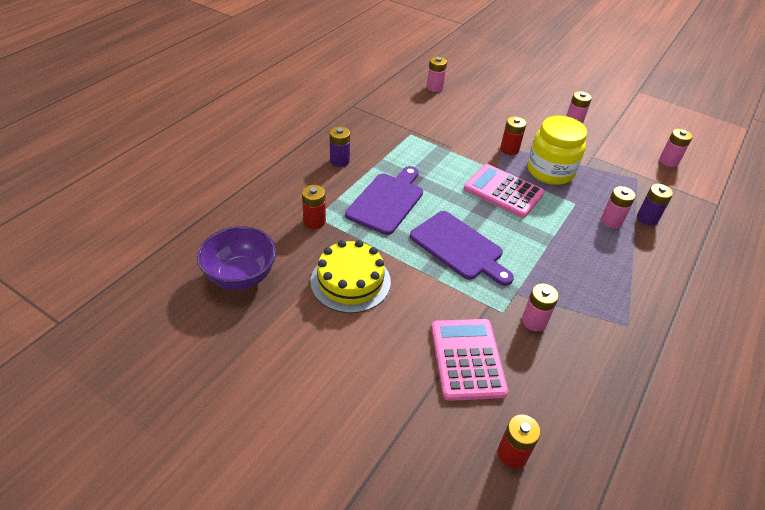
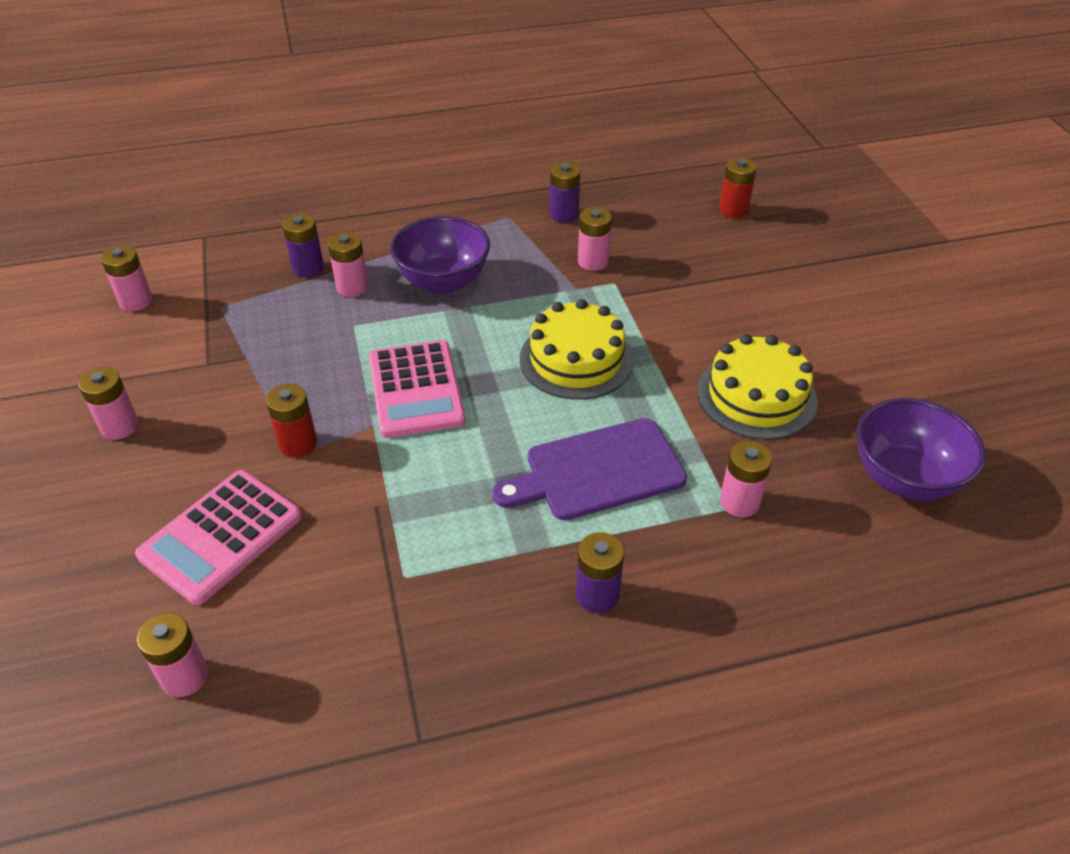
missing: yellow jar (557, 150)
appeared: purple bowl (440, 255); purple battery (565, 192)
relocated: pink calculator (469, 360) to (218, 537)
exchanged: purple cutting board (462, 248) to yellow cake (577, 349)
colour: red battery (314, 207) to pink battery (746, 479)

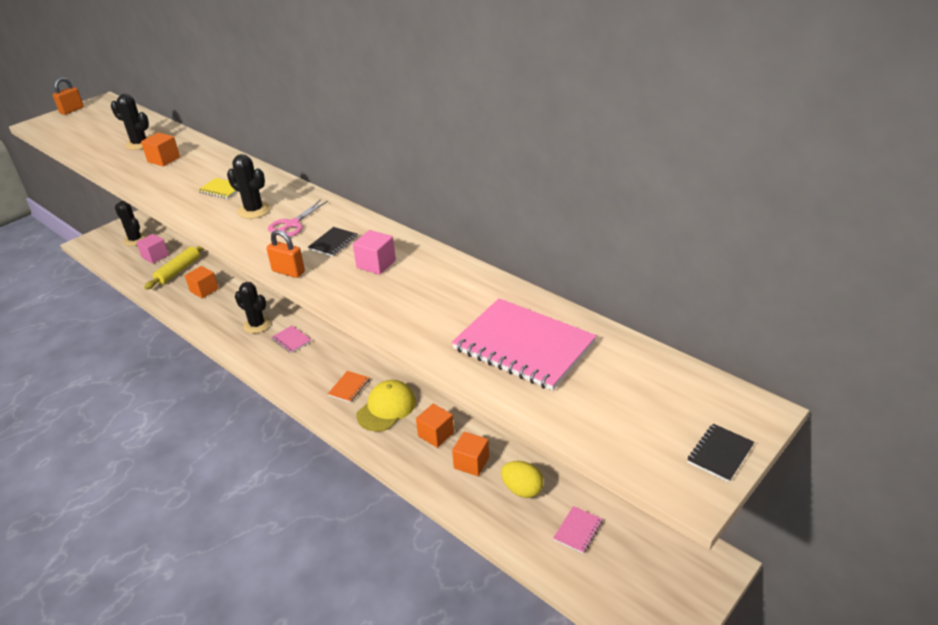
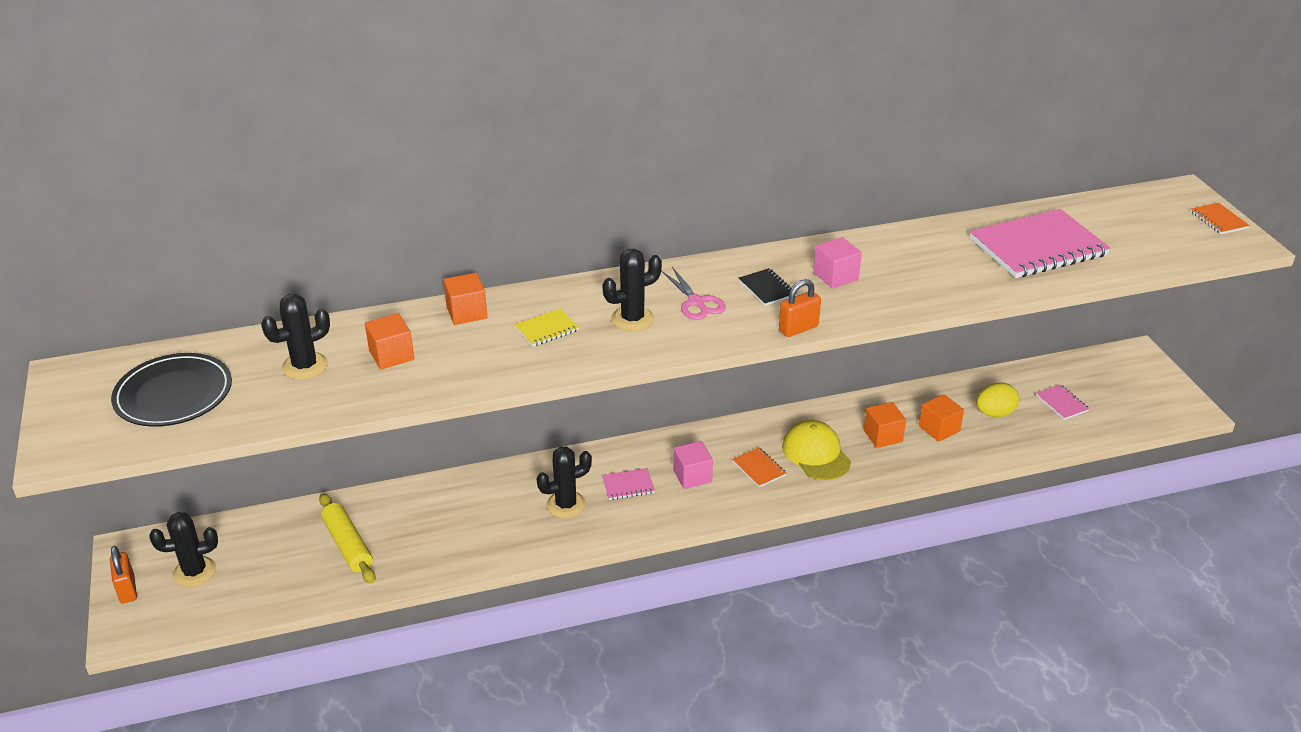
appeared: black plate (171, 390)
relocated: orange padlock (68, 96) to (123, 575); orange cube (202, 282) to (465, 299); pink cube (152, 249) to (693, 465)
colour: black notebook (720, 453) to orange notebook (1220, 218)

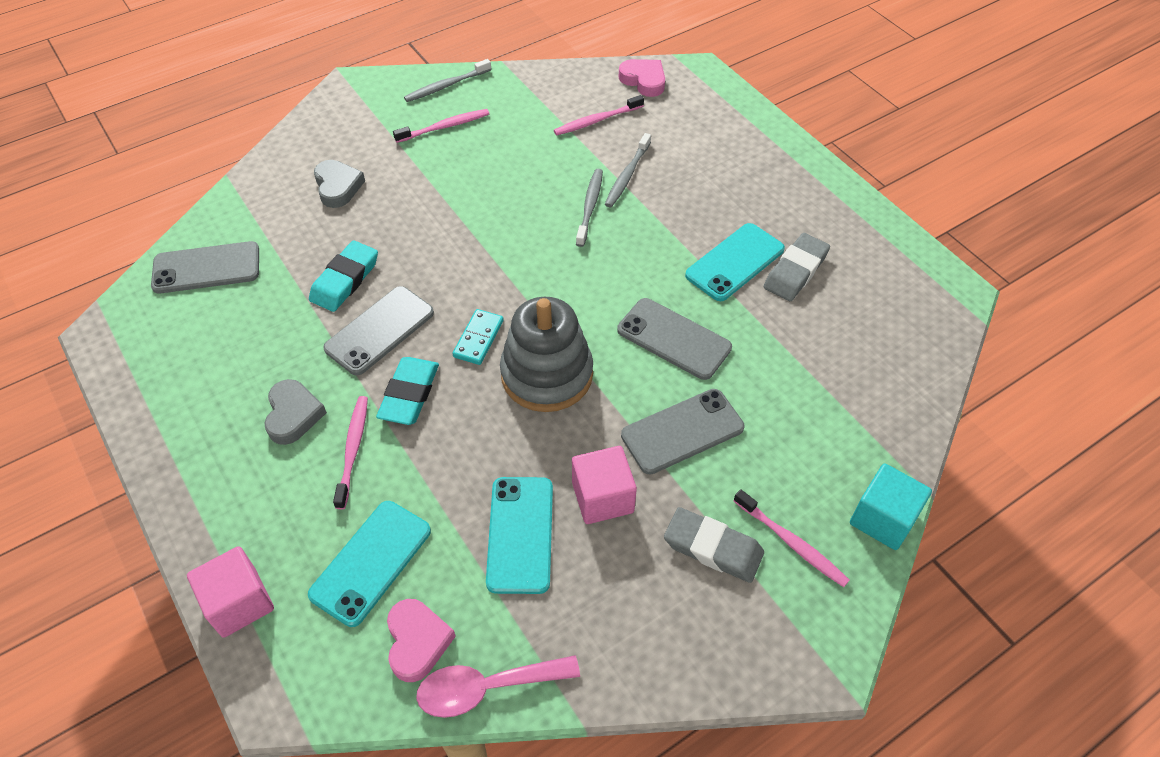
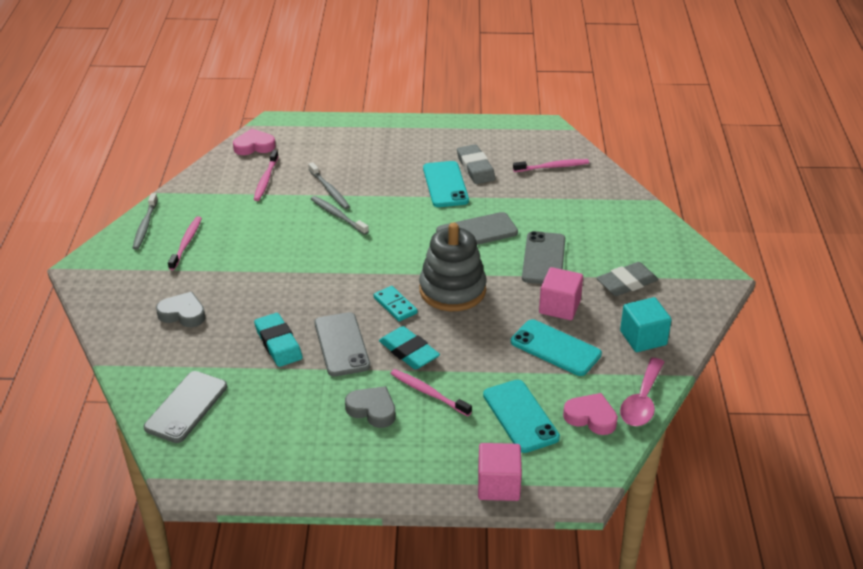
relocated: pink toothbrush (792, 538) to (551, 165); turquoise cube (891, 507) to (646, 324)

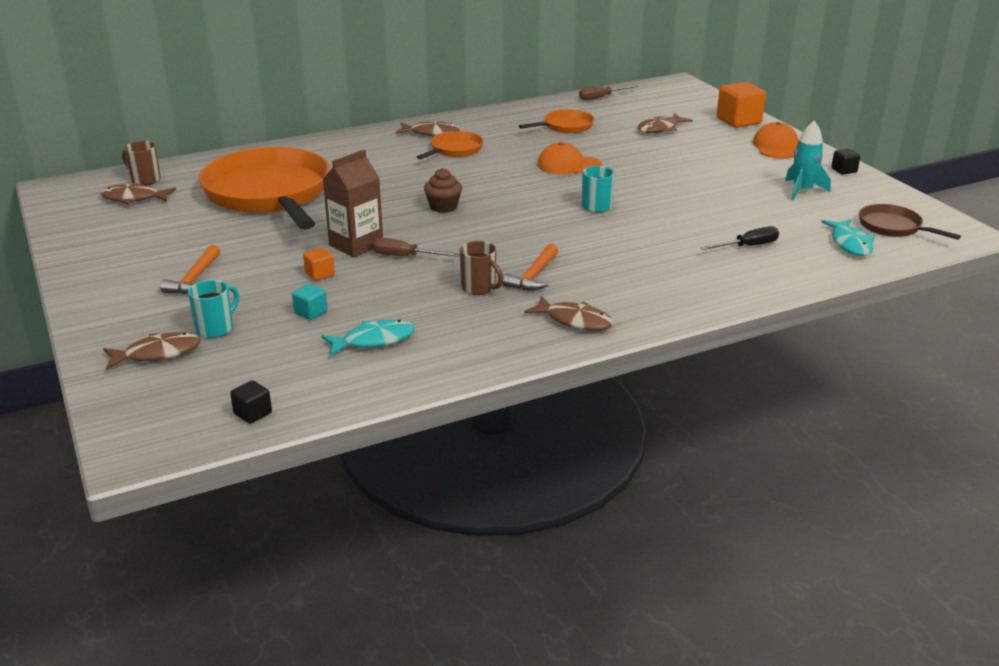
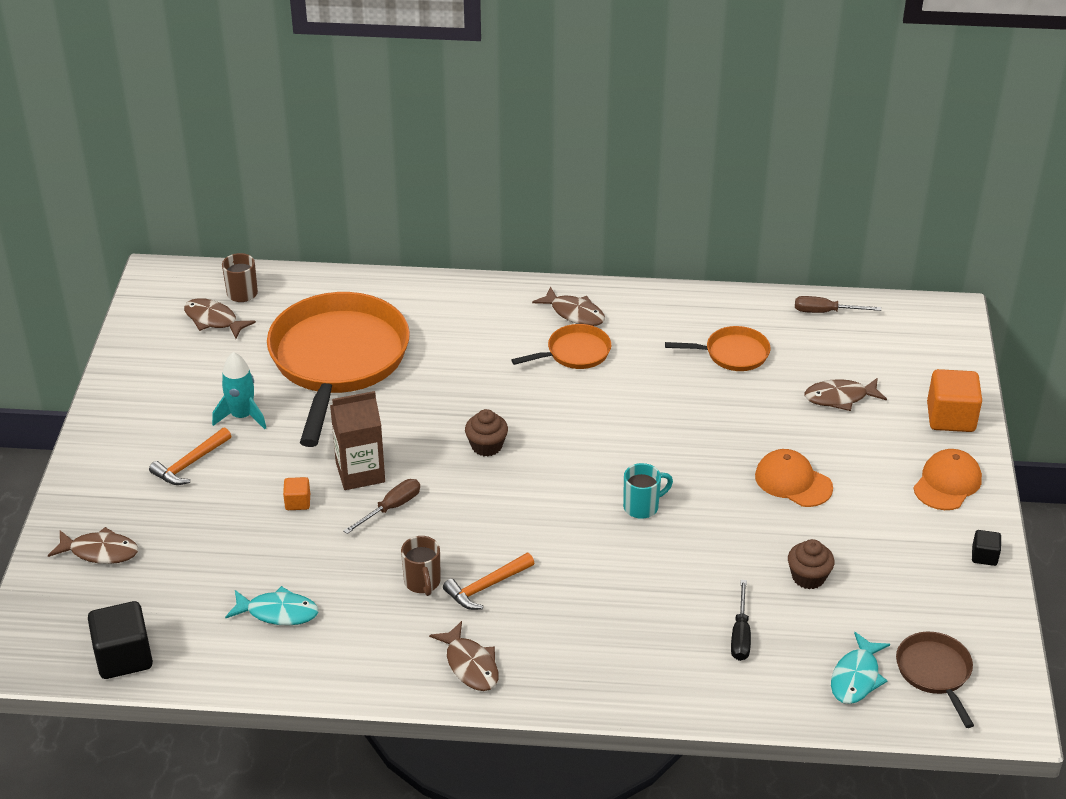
missing: turquoise mug (213, 309); turquoise cube (310, 302)
appeared: brown cupcake (811, 564)
relocated: turquoise rocket (808, 160) to (239, 390); orange cap (570, 158) to (794, 478)
spun: brown screwdriver (416, 247) = (381, 506) 90 degrees clockwise; black screwdriver (739, 238) = (741, 620) 90 degrees clockwise
size: black cube (251, 402) = (120, 640) x1.97

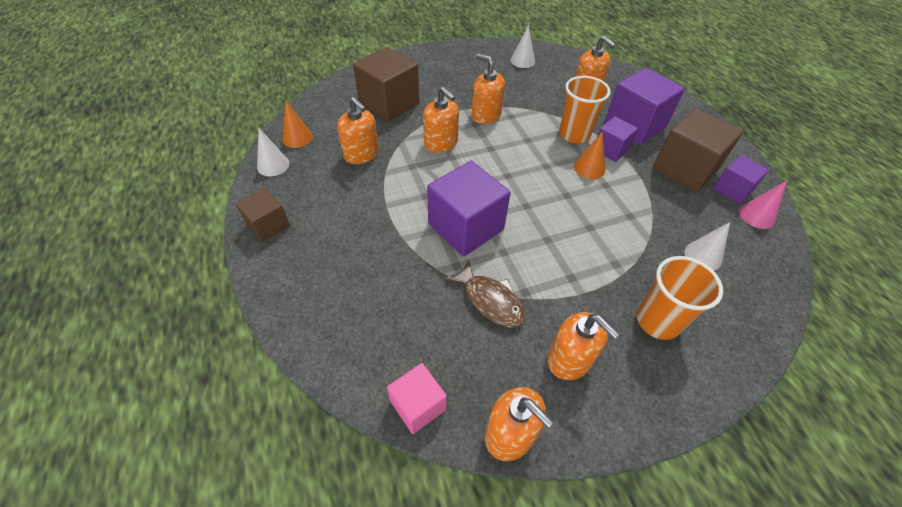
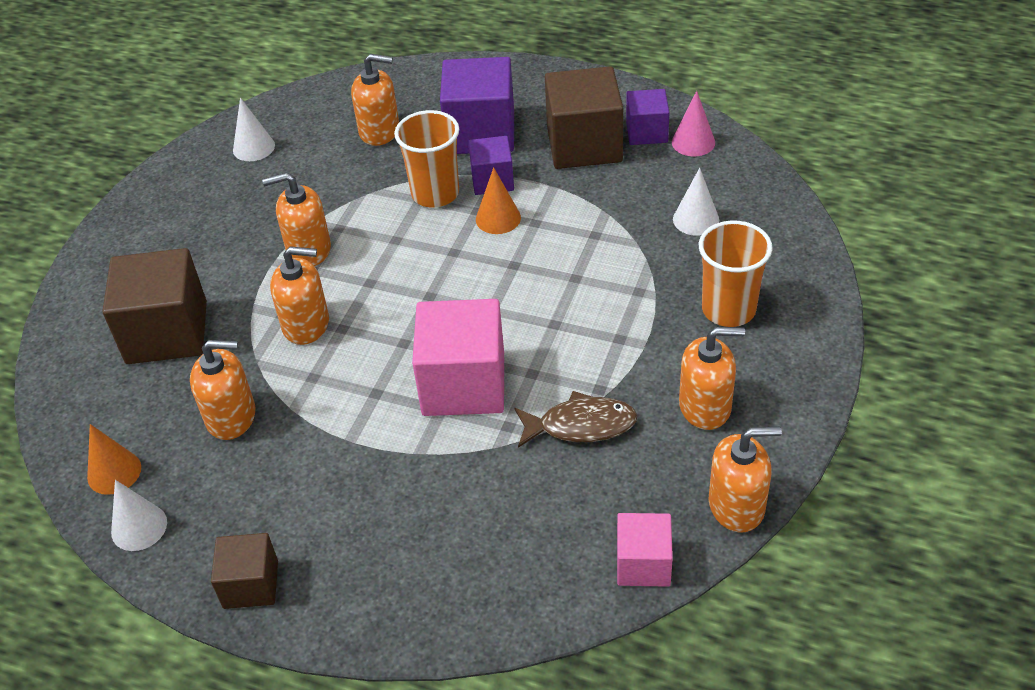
colour: purple cube (469, 208) to pink cube (458, 357)

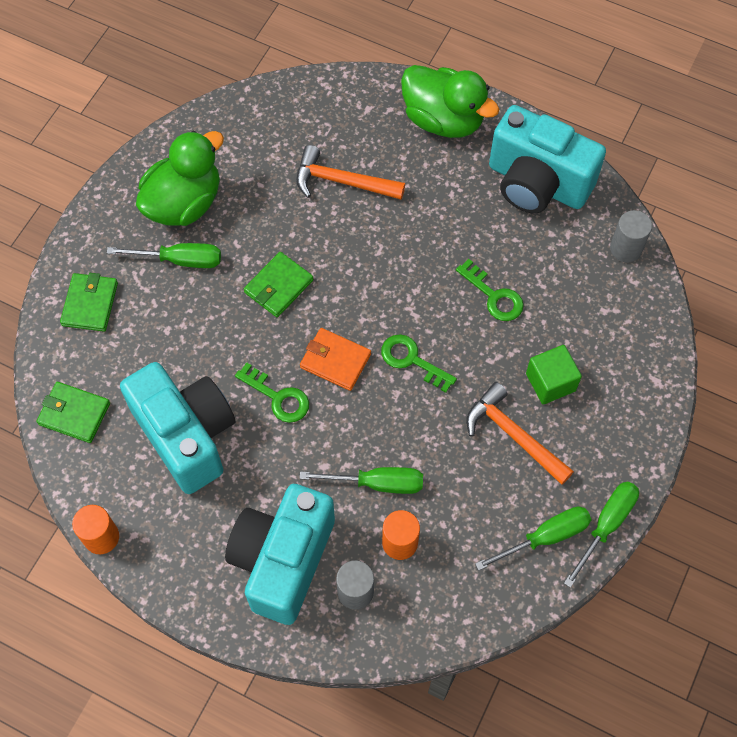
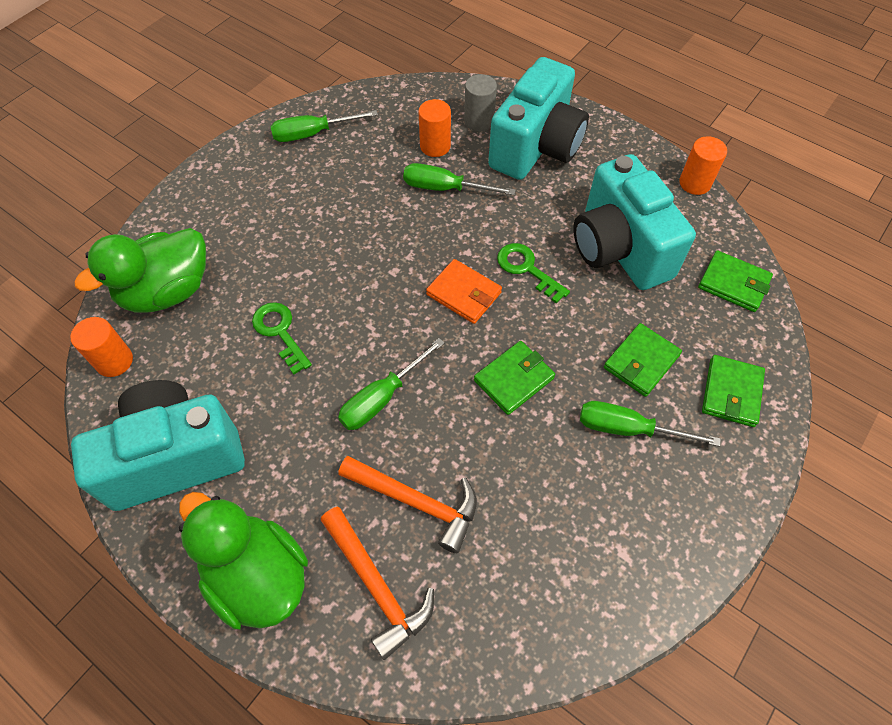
missing: green key (419, 363); green cube (554, 375)
appeared: green wallet (643, 360)
relocated: green duck (180, 178) to (140, 270); orange hammer (520, 433) to (377, 583); green screwdriver (601, 534) to (391, 384)
colour: grey cylinder (631, 236) to orange cylinder (102, 347)
spun: turquoise camera (547, 159) = (158, 445) 60 degrees counterclockwise

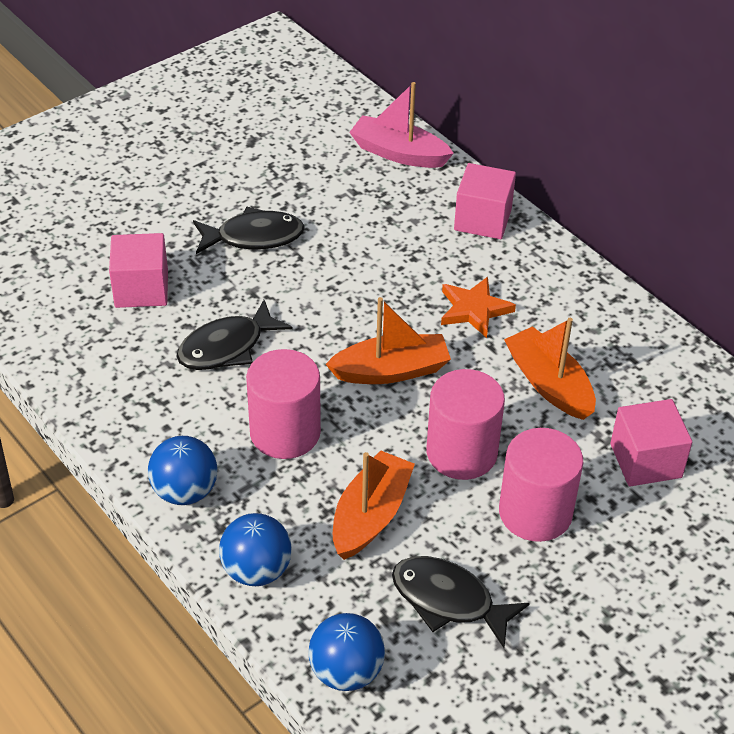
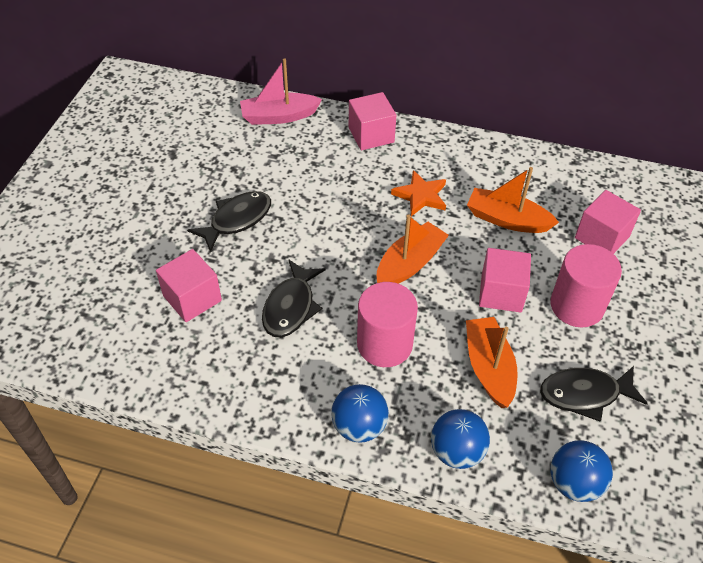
exchanged: pink cylinder (466, 424) to pink cube (505, 280)

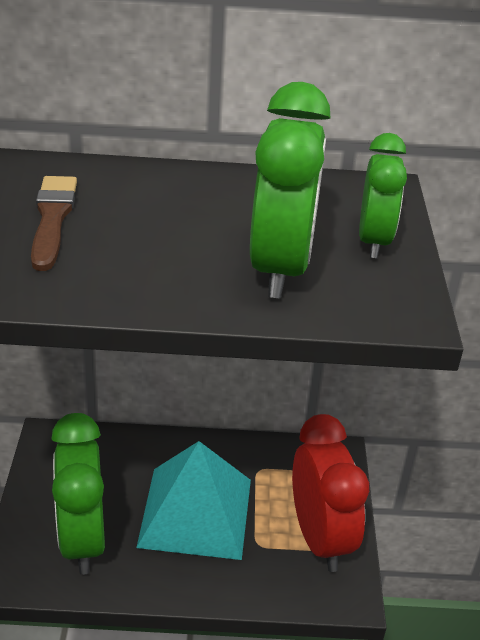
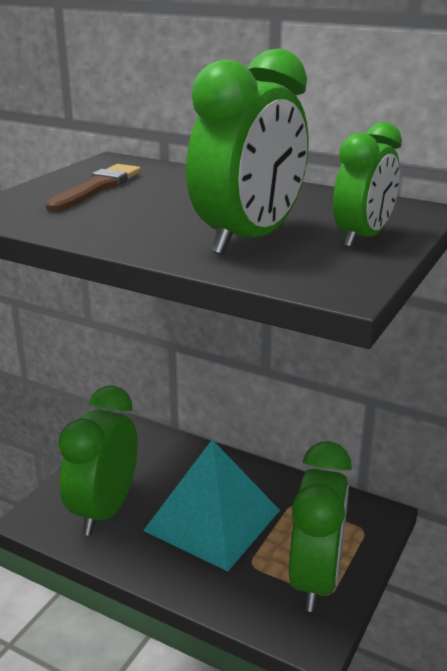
colour: red clock (330, 493) to green clock (320, 526)

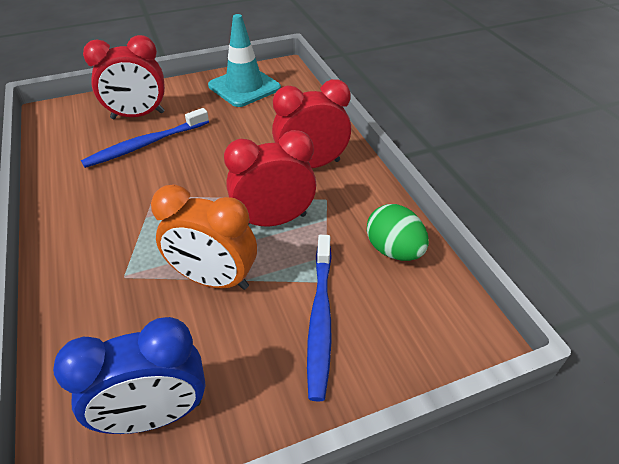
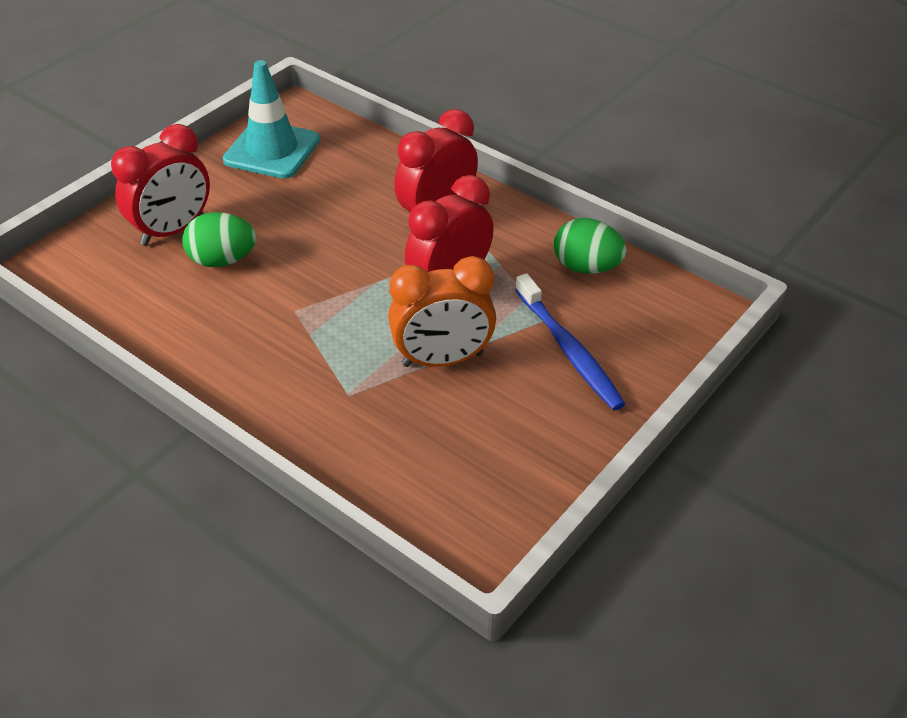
missing: blue clock (129, 375)
exchanged: blue toothbrush (145, 138) to green egg (219, 239)

